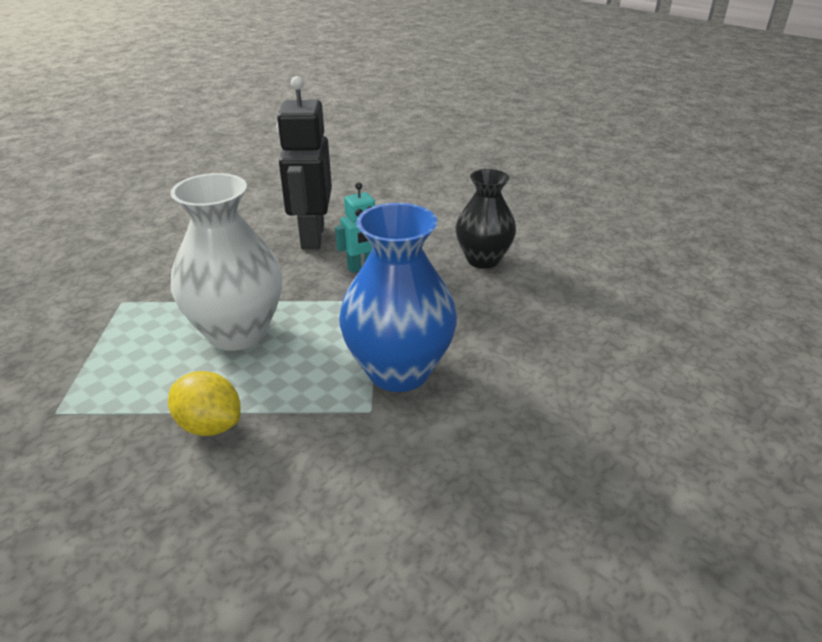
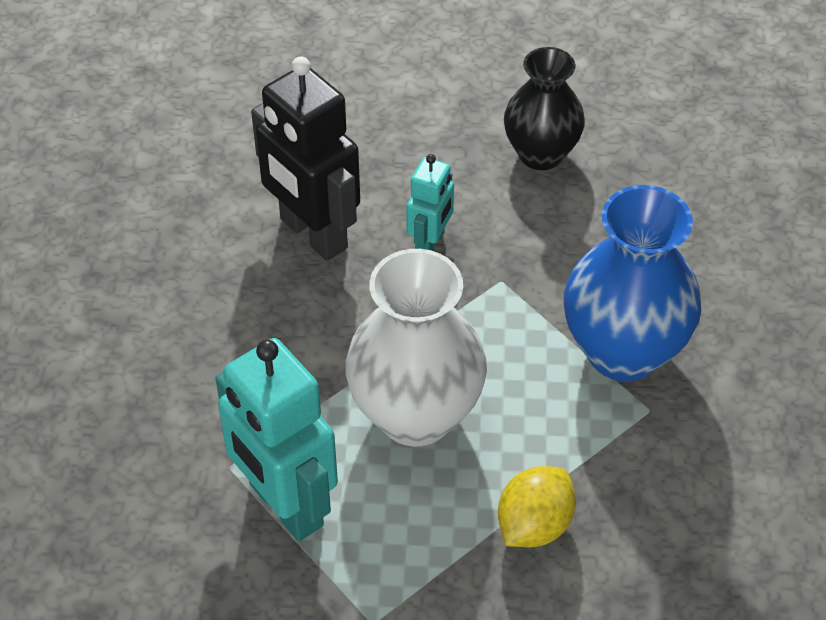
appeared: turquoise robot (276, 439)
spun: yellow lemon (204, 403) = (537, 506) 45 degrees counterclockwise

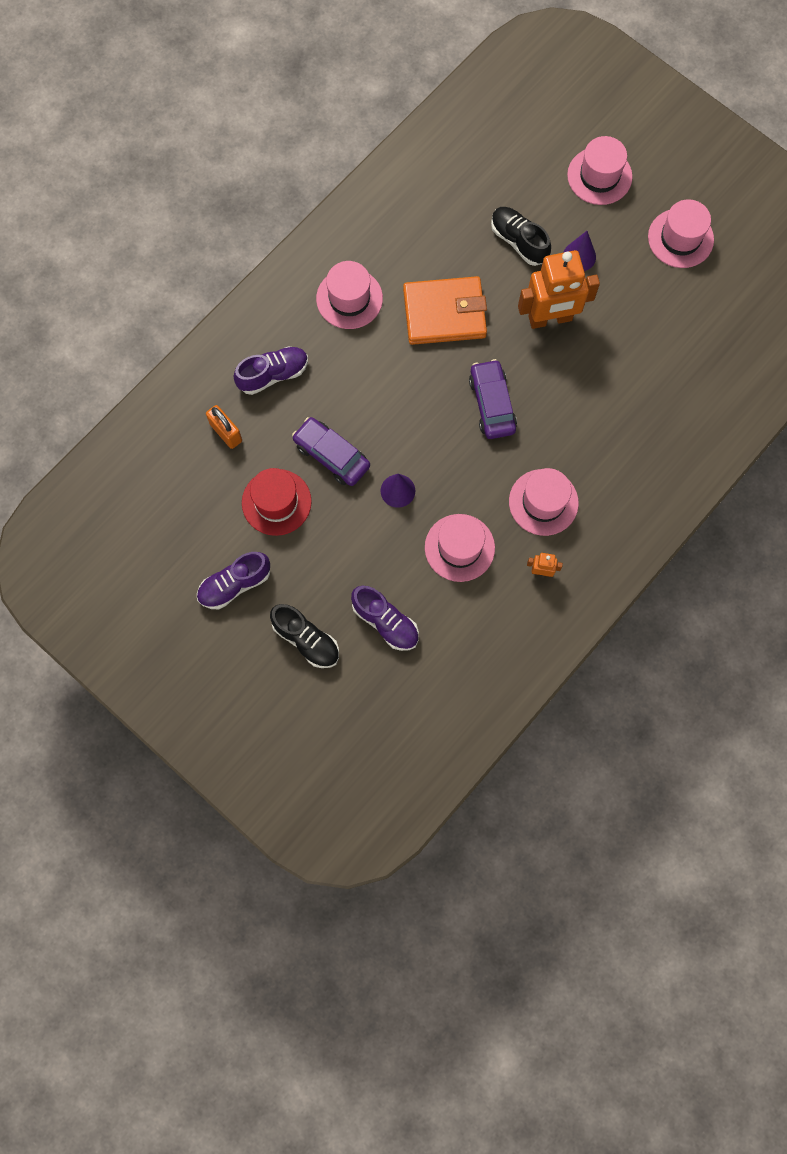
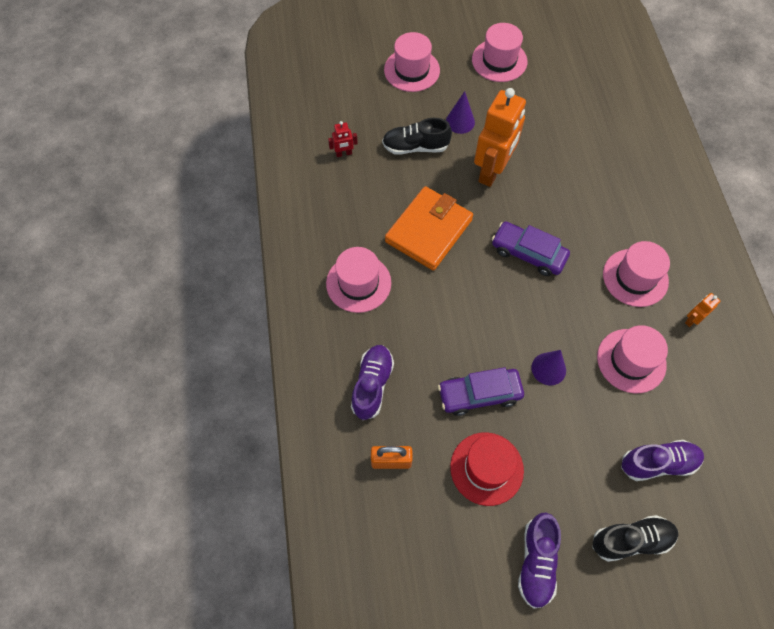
appeared: red robot (343, 139)

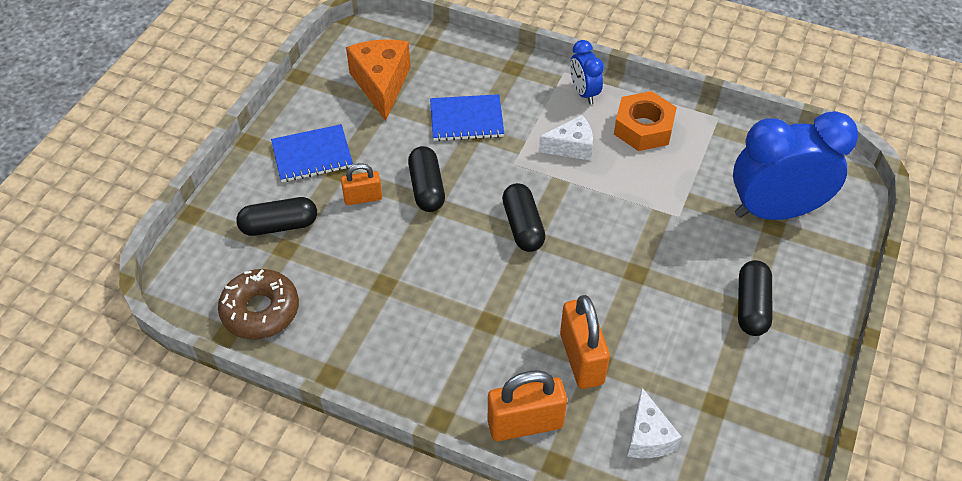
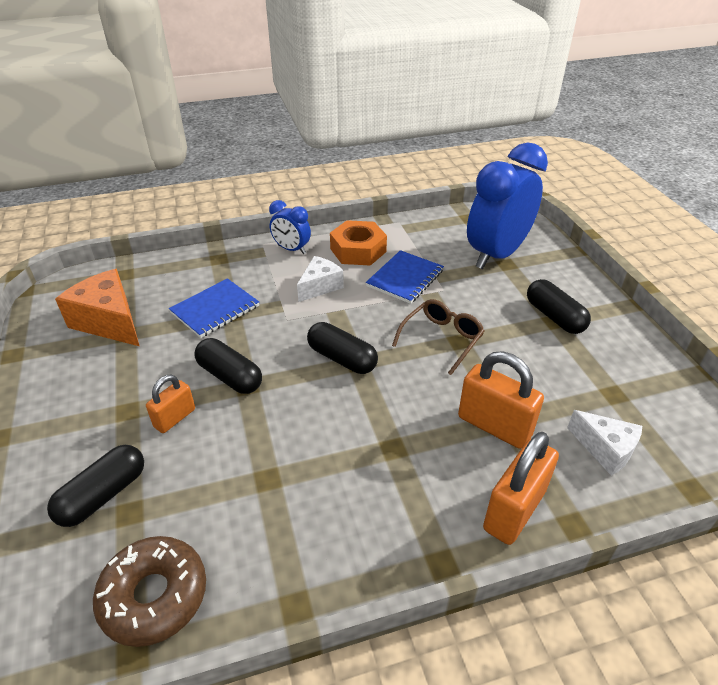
appeared: brown glasses (438, 337)
relocated: blue notebook (312, 153) to (405, 277)

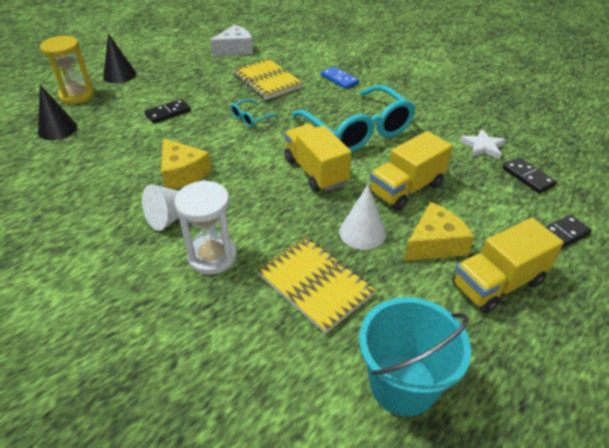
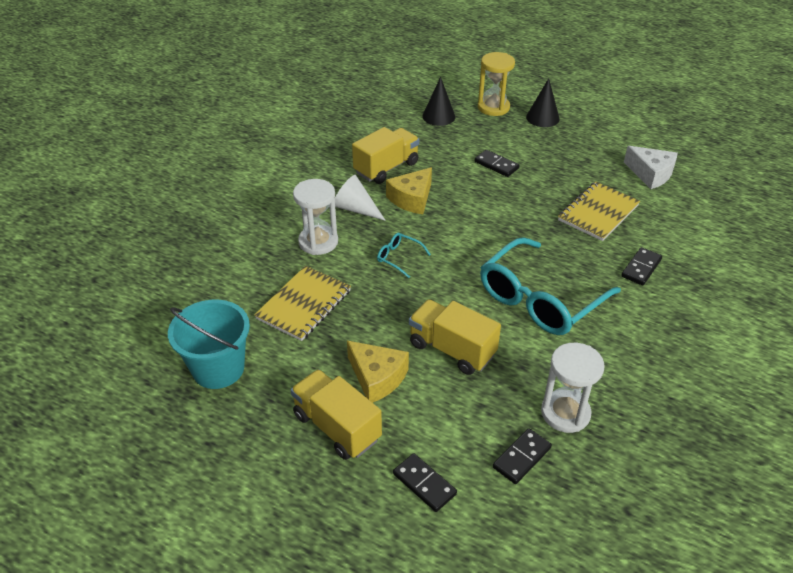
missing: white cone (362, 217)
relocated: yellow truck (318, 158) to (385, 155); turquoise glasses (254, 113) to (404, 255)
exchanged: white star (483, 144) to white hourglass (573, 388)
colour: blue domino (340, 77) to black domino (641, 266)

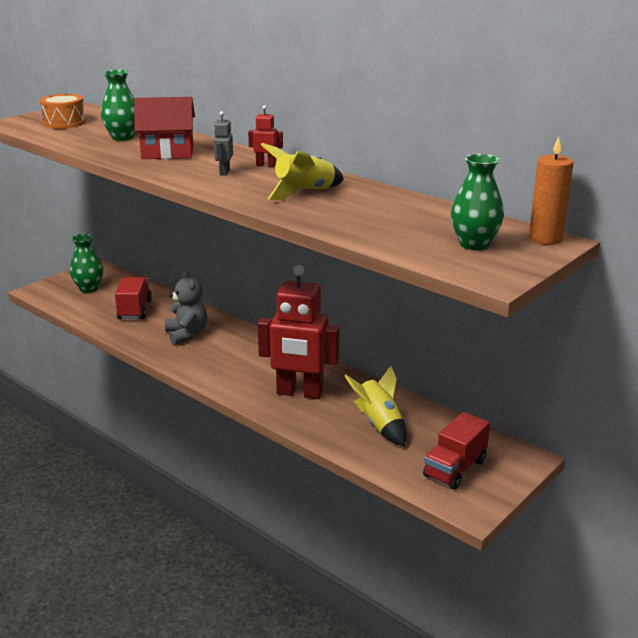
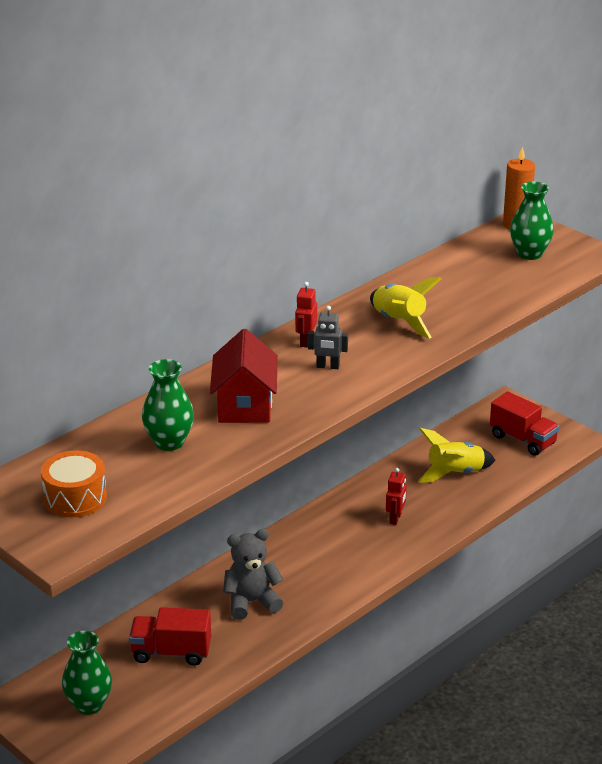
size: red robot (299, 332) = (396, 496) x0.42

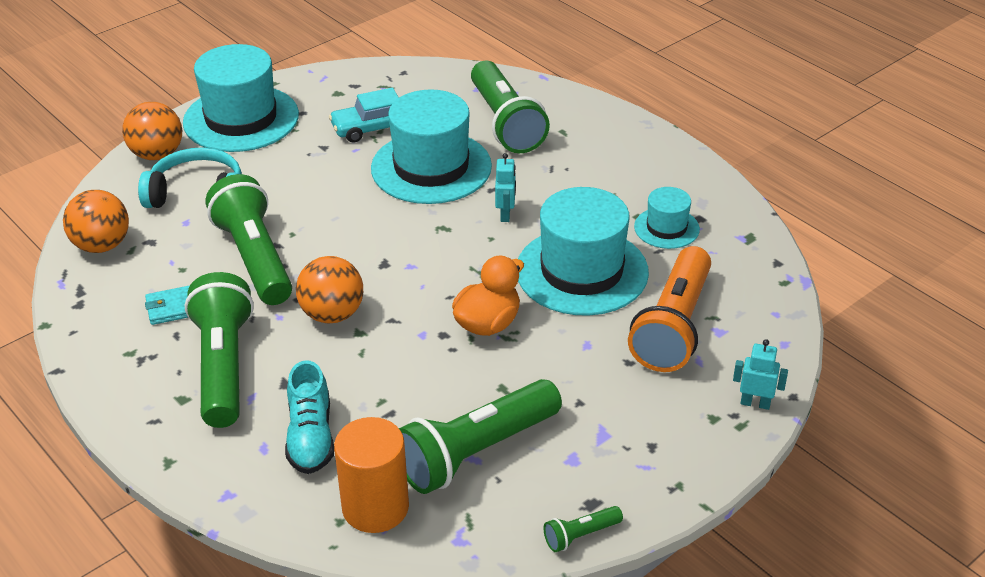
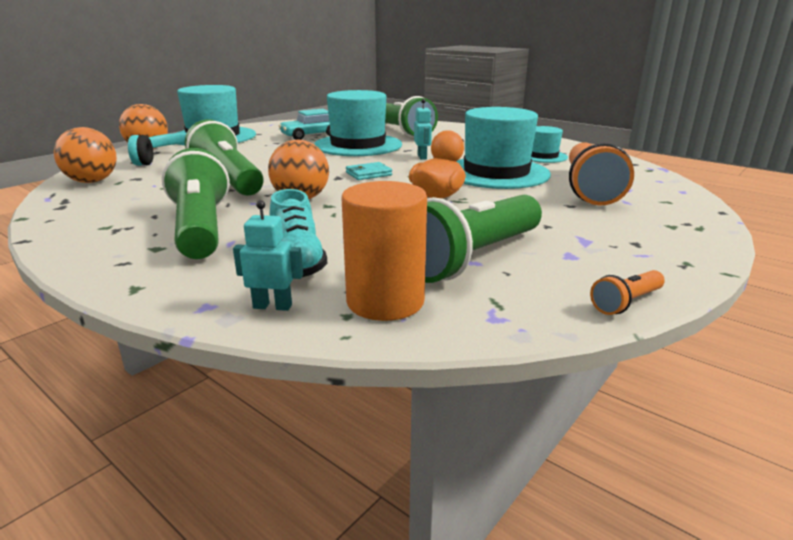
relocated: turquoise robot (760, 374) to (268, 255); turquoise wallet (167, 305) to (369, 171)
colour: green flashlight (583, 529) to orange flashlight (627, 292)

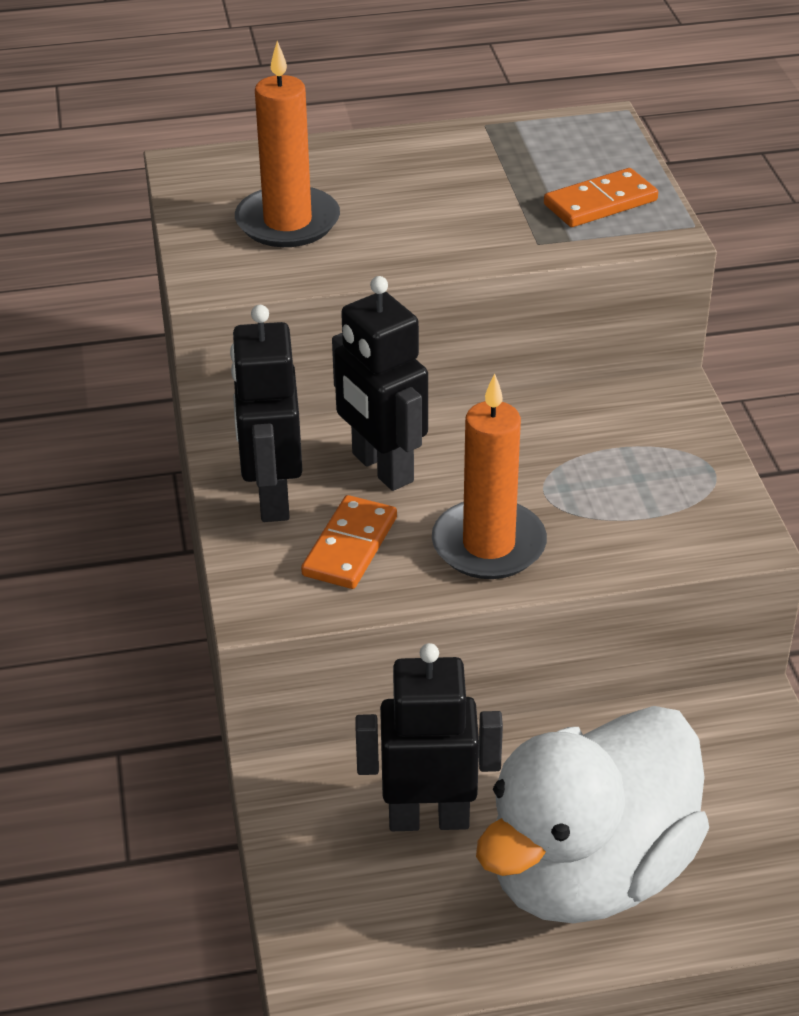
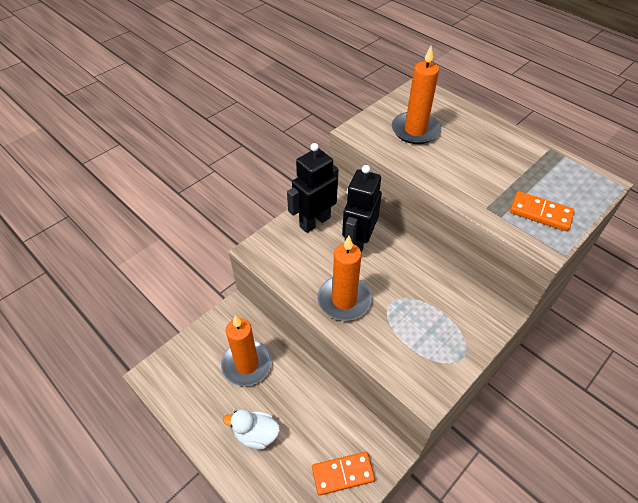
relocated: orange domino (349, 542) to (343, 474)
exchanged: black robot (429, 737) to orange candle (246, 350)
size: white duck (592, 814) = (251, 429) x0.42

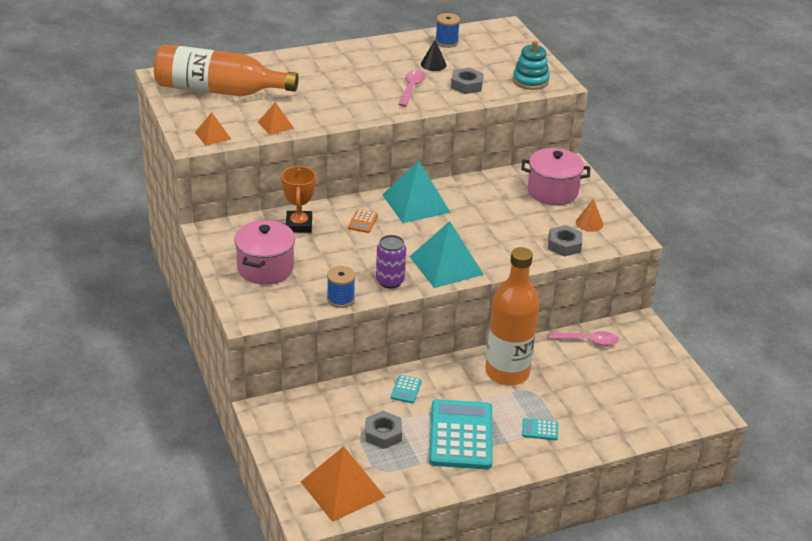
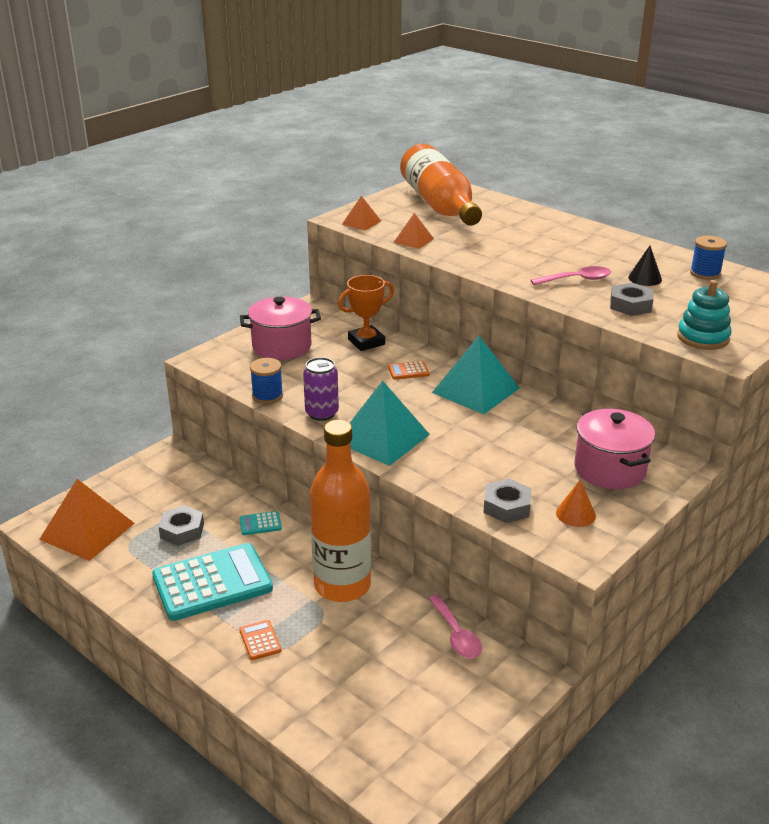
colour: turquoise calculator (540, 429) to orange calculator (260, 640)

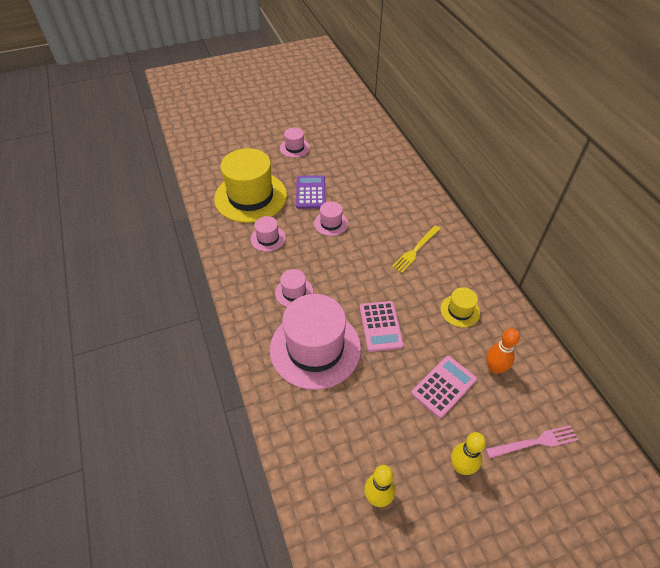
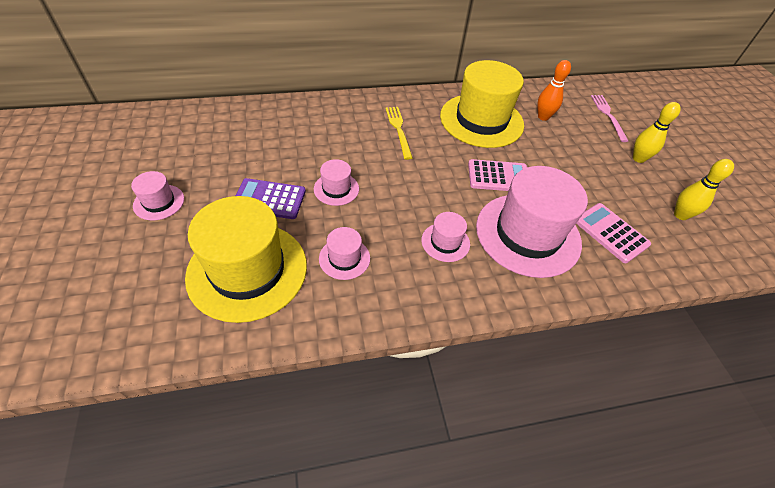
relocated: pink calculator (444, 387) to (613, 233)
spun: yellow fork (416, 249) = (399, 133) 150 degrees counterclockwise
size: yellow hat (460, 307) = (482, 104) x2.20

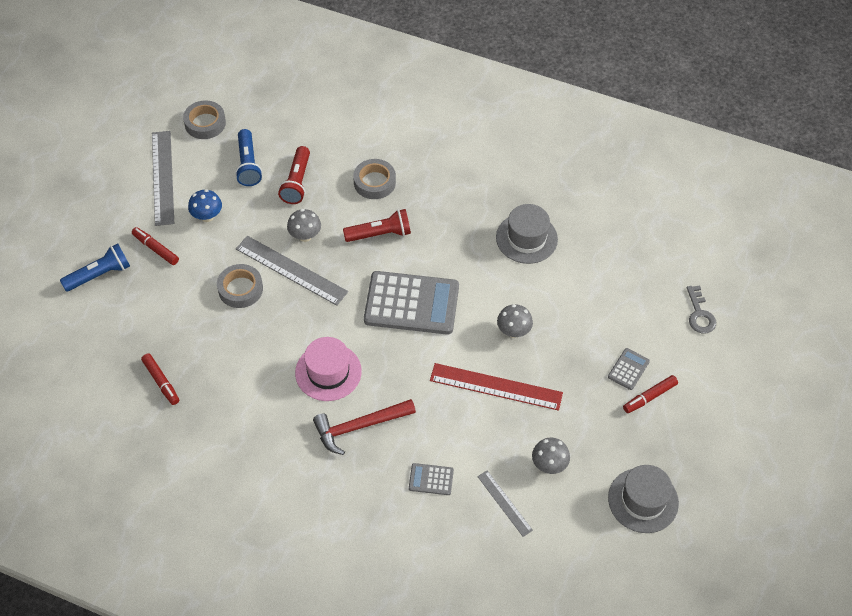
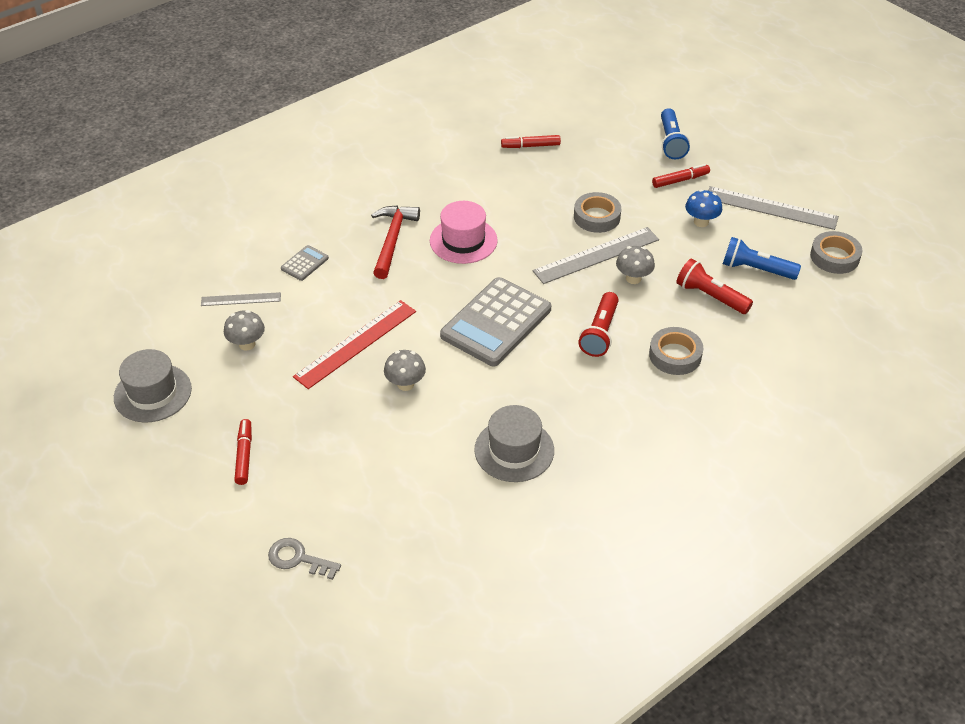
missing: grey calculator (629, 369)

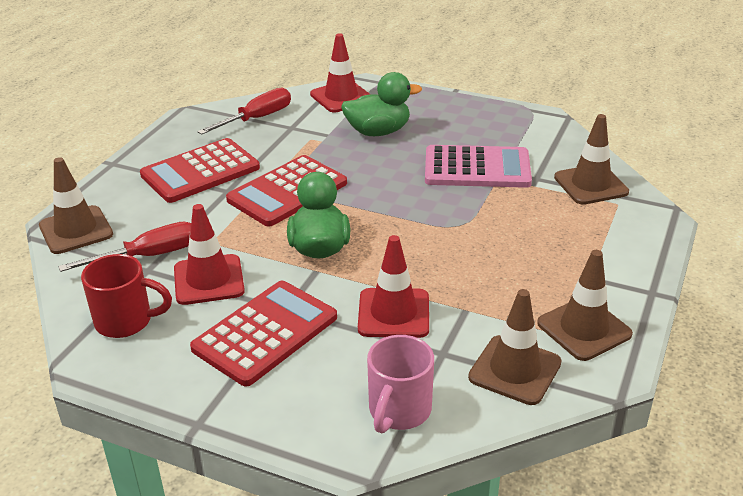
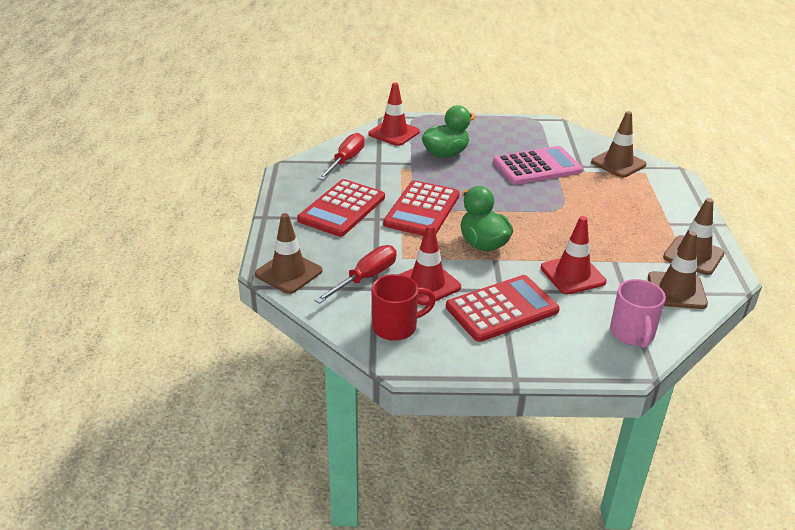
spun: red calculator (263, 334) = (503, 308) 45 degrees clockwise

